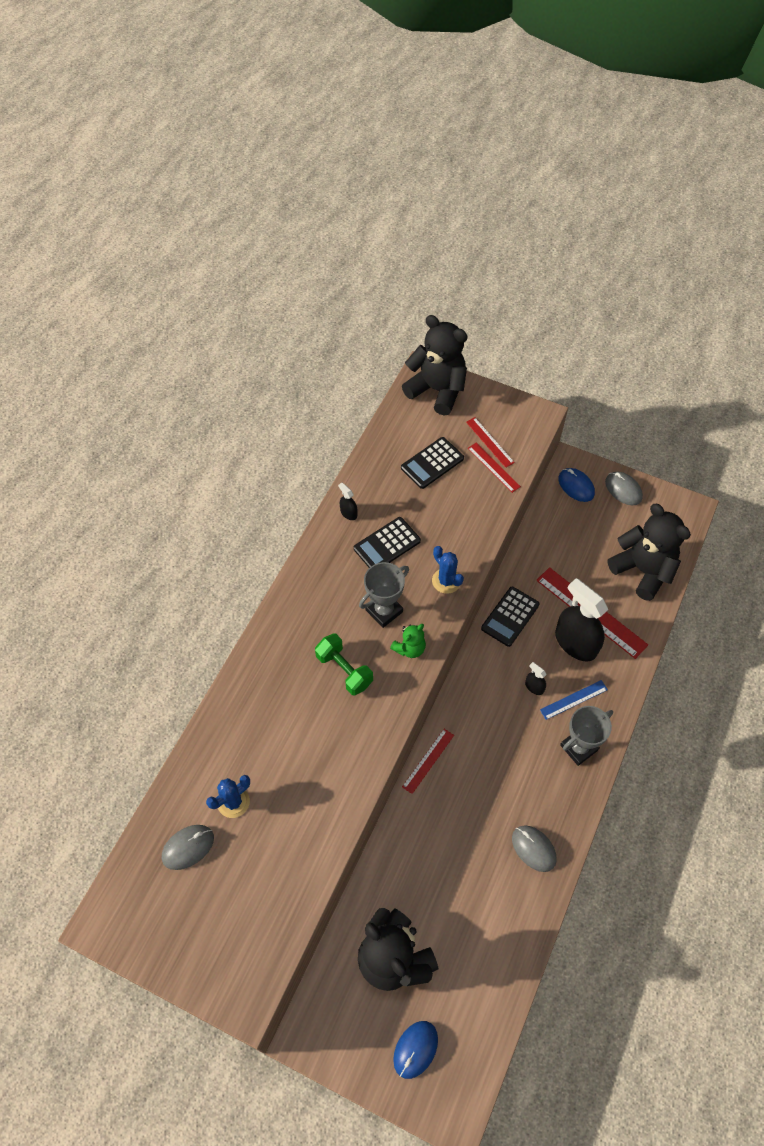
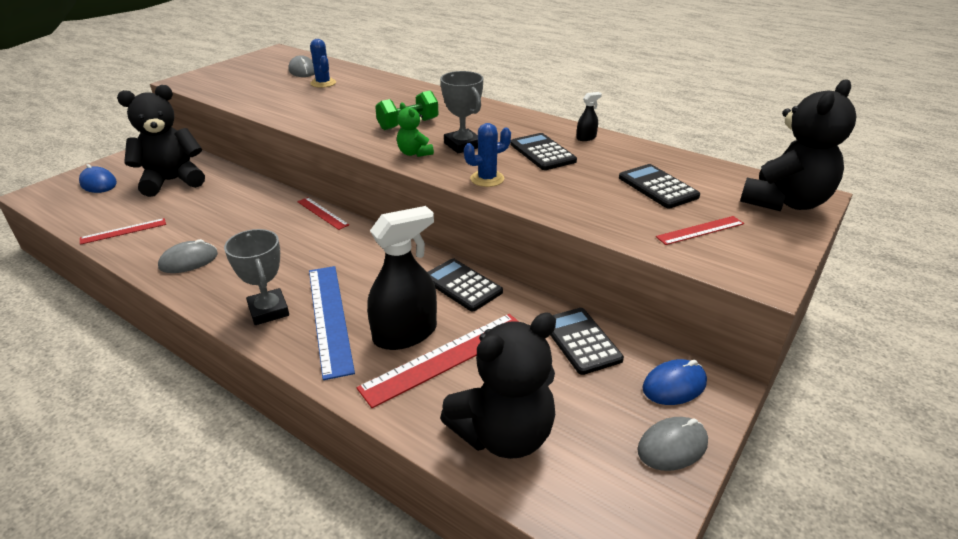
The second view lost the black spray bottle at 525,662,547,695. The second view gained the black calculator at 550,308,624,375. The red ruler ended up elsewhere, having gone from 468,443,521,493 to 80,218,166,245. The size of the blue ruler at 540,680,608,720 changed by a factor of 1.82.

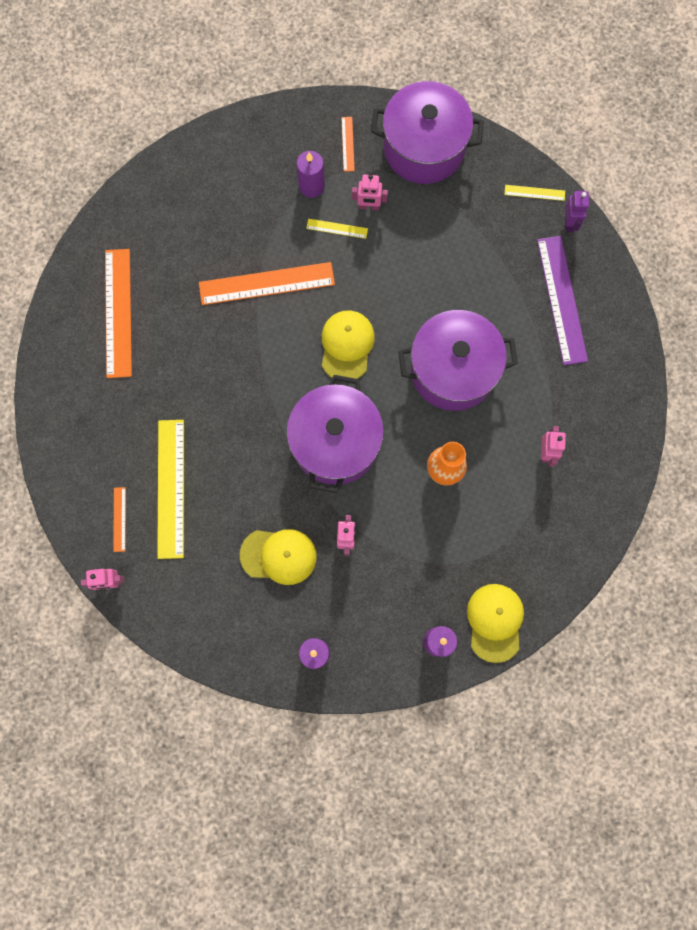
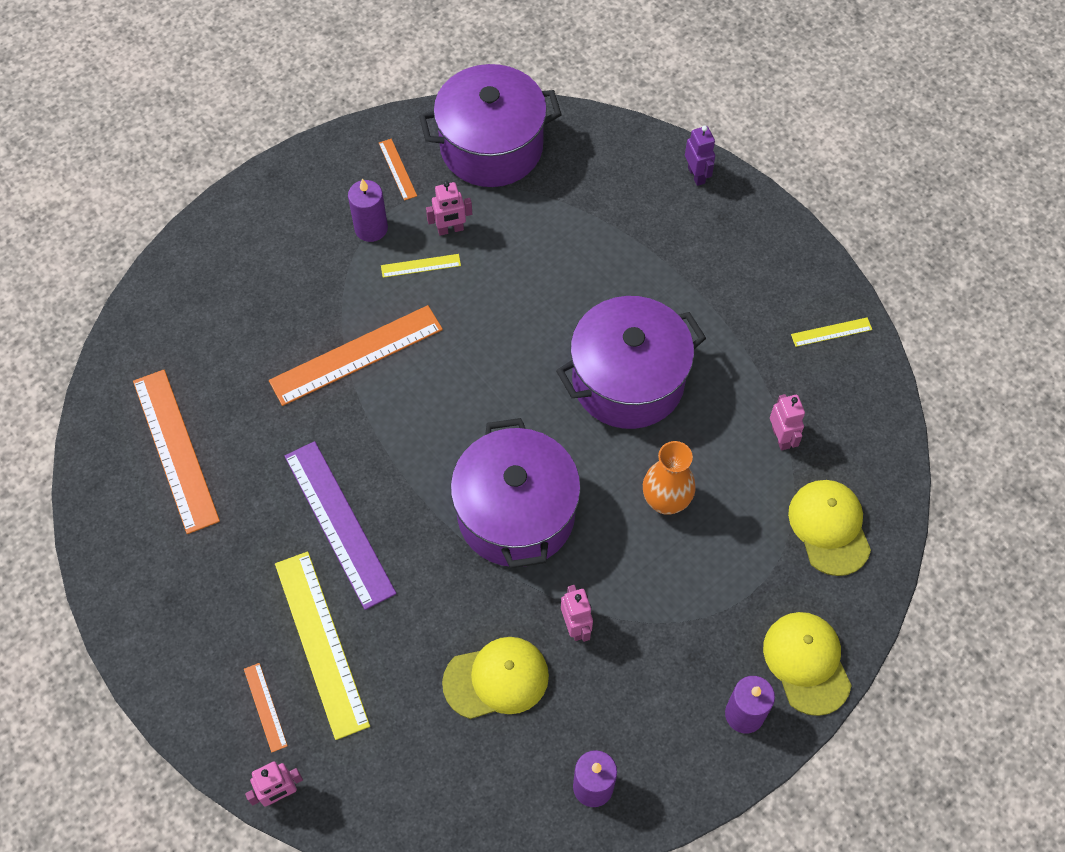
The yellow cap ended up elsewhere, having gone from 322,311,375,382 to 788,480,871,576. The yellow ruler ended up elsewhere, having gone from 504,185,565,201 to 791,318,872,347. The purple ruler ended up elsewhere, having gone from 537,236,588,365 to 285,441,397,610.

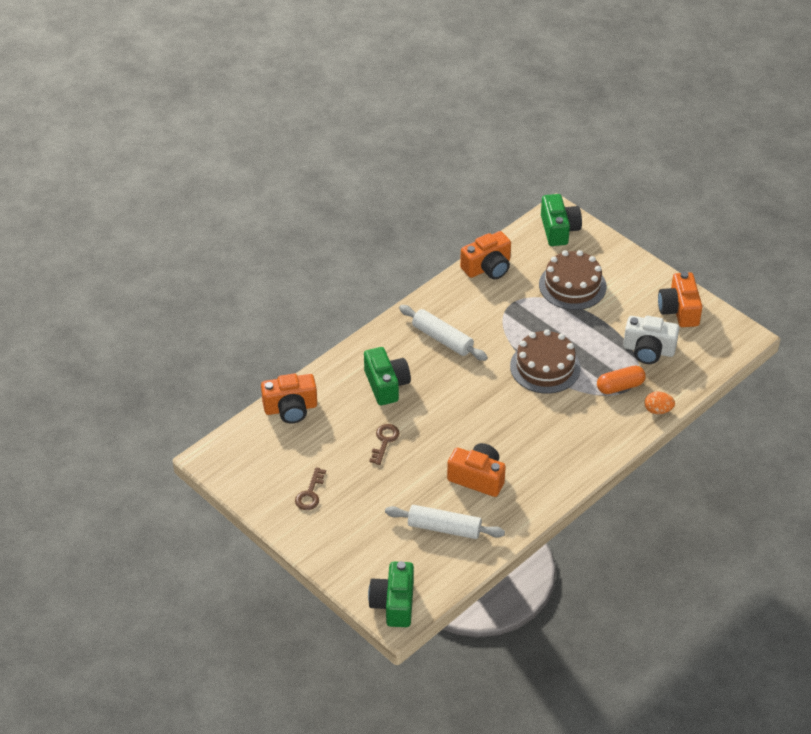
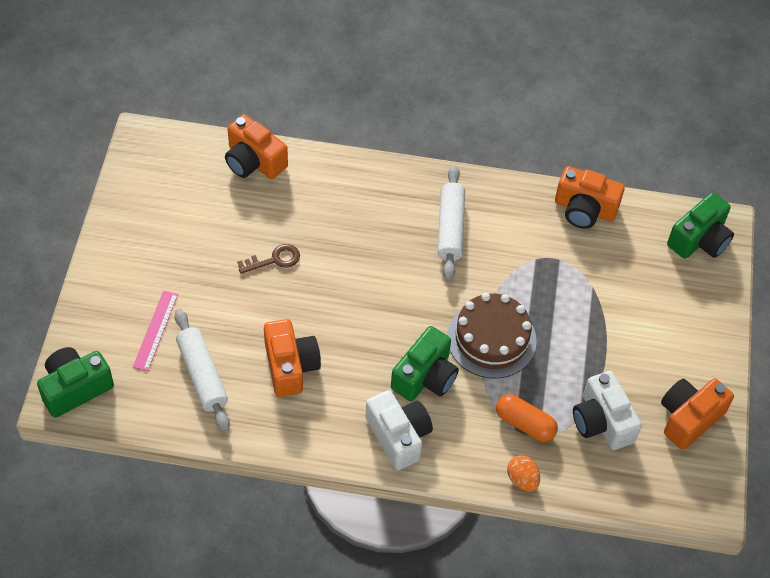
The second view lost the brown key at 295,467,326,510. The second view lost the brown cake at 539,250,607,310. The second view gained the pink ruler at 133,290,178,371. The second view gained the white camera at 365,390,433,470. The green camera ended up elsewhere, having gone from 364,347,411,405 to 391,326,459,401.

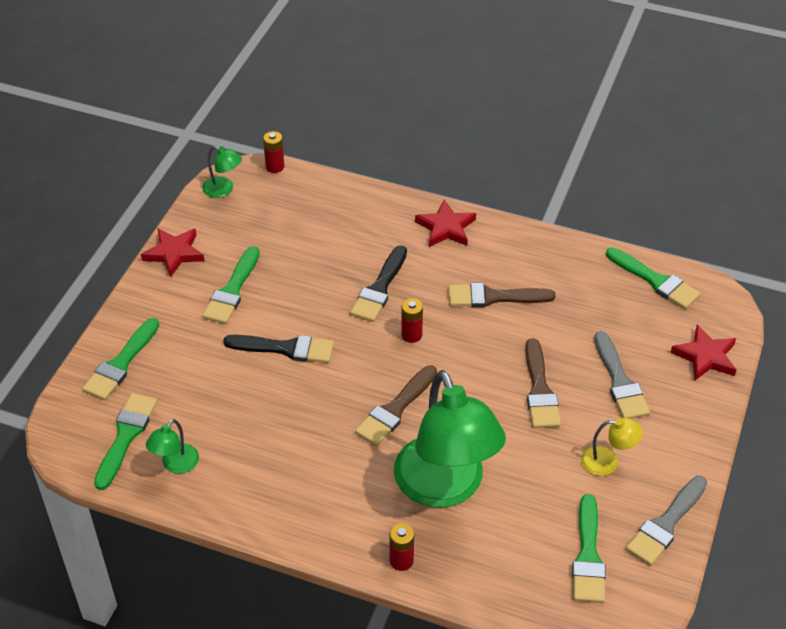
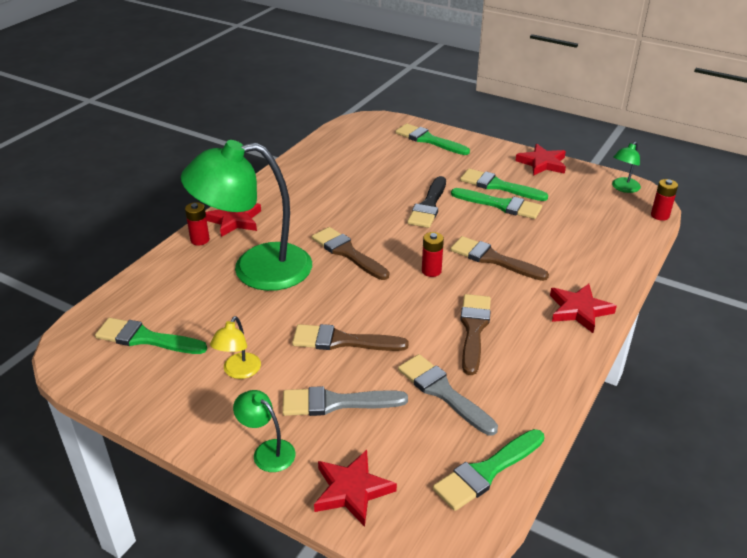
The second view gained the red star at 206,203,261,237. The green brush ended up elsewhere, having gone from 94,393,157,490 to 451,188,542,219. The green lamp ended up elsewhere, having gone from 146,419,199,474 to 233,390,296,472. The grey brush ended up elsewhere, having gone from 626,476,707,566 to 398,354,498,436. What was the black brush at 350,245,407,322 turned into the brown brush at 450,236,549,281.

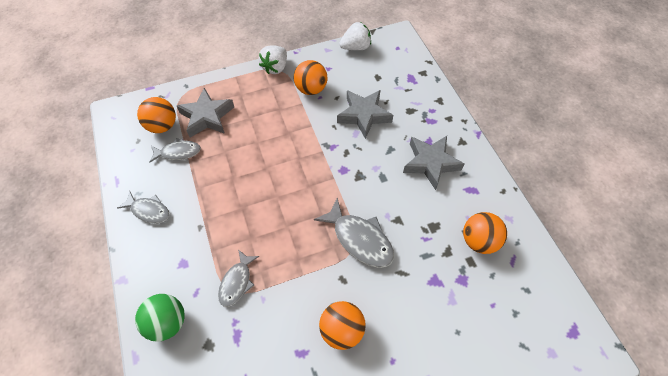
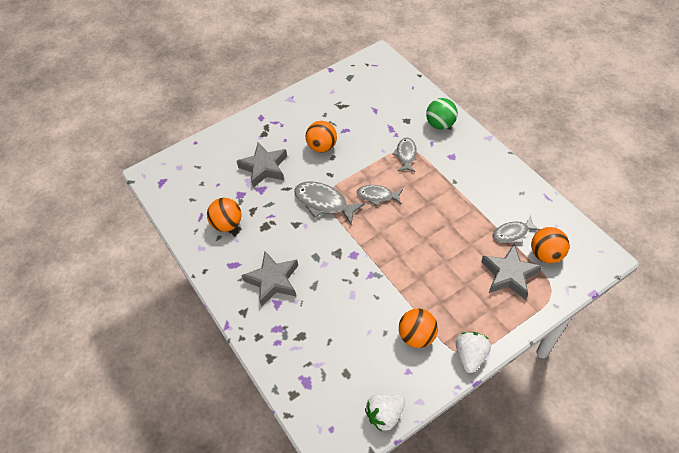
The grey fish ended up elsewhere, having gone from 117,191,170,223 to 356,185,403,206. The grey star ended up elsewhere, having gone from 337,90,393,139 to 237,142,287,188.

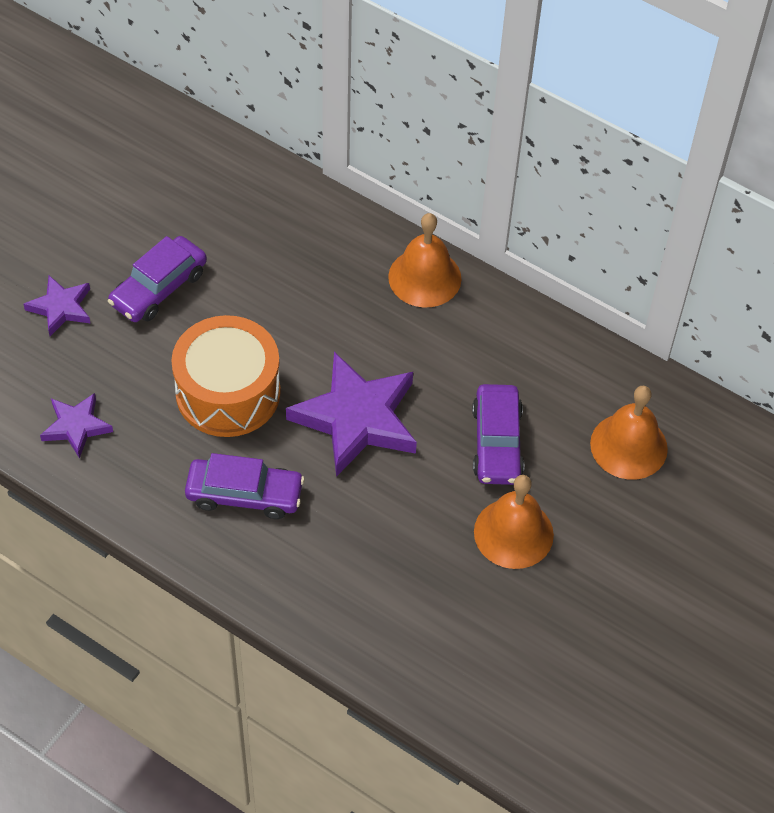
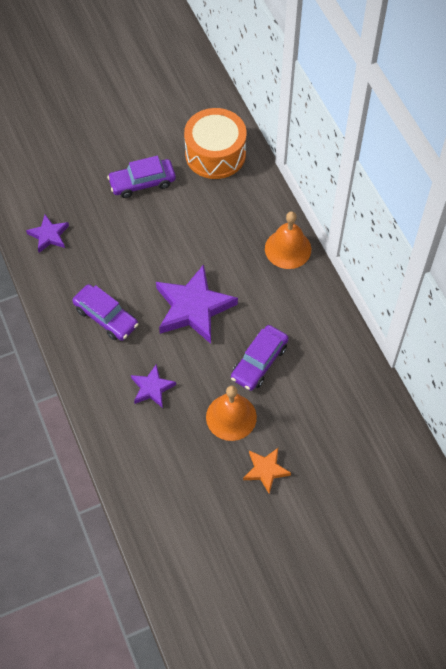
The second view lost the orange bell at 590,386,668,480. The second view gained the orange star at 243,448,291,493. The purple star ended up elsewhere, having gone from 23,275,91,336 to 131,364,176,408. The orange drum ended up elsewhere, having gone from 171,315,281,437 to 184,108,247,179.

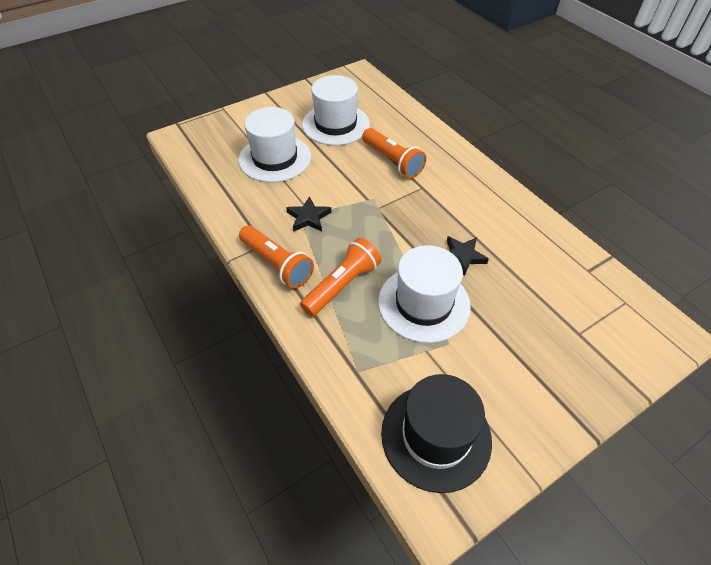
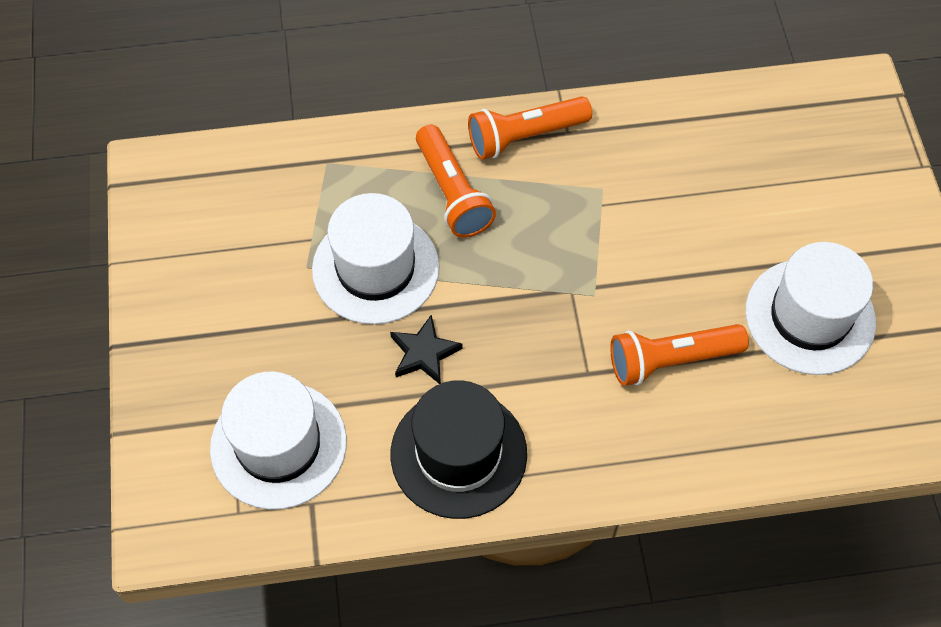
The second view lost the black star at 286,196,331,232. The white hat ended up elsewhere, having gone from 238,107,311,182 to 210,372,347,510. The black hat ended up elsewhere, having gone from 381,374,492,493 to 391,380,527,519.

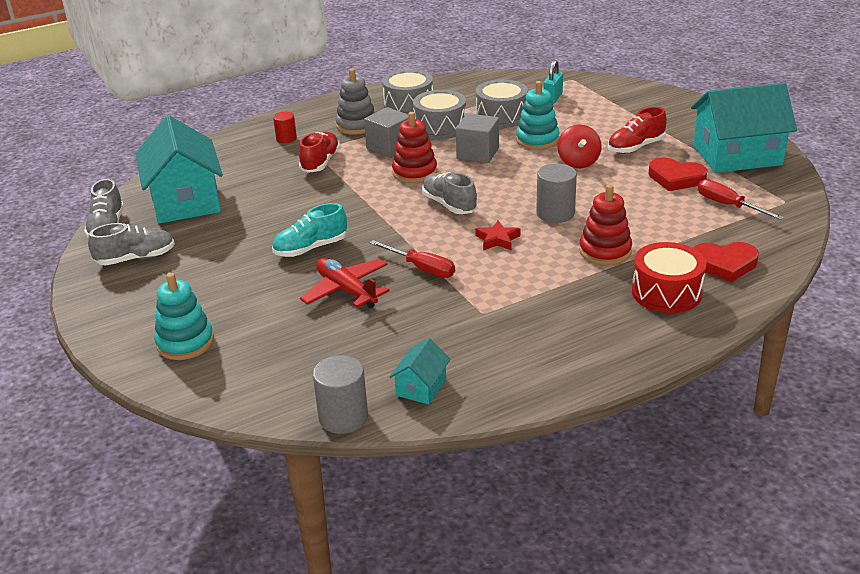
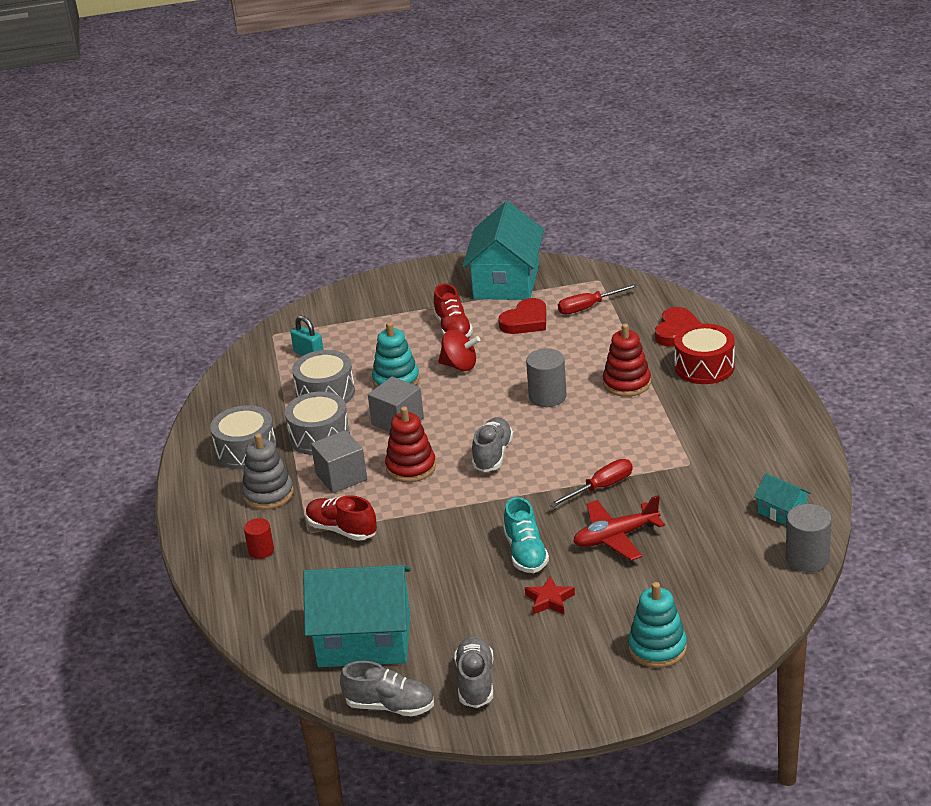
The red star ended up elsewhere, having gone from 475,221,520,250 to 525,576,575,615. The grey shoe at 422,172,477,214 ended up facing another way, 120 degrees clockwise from before.

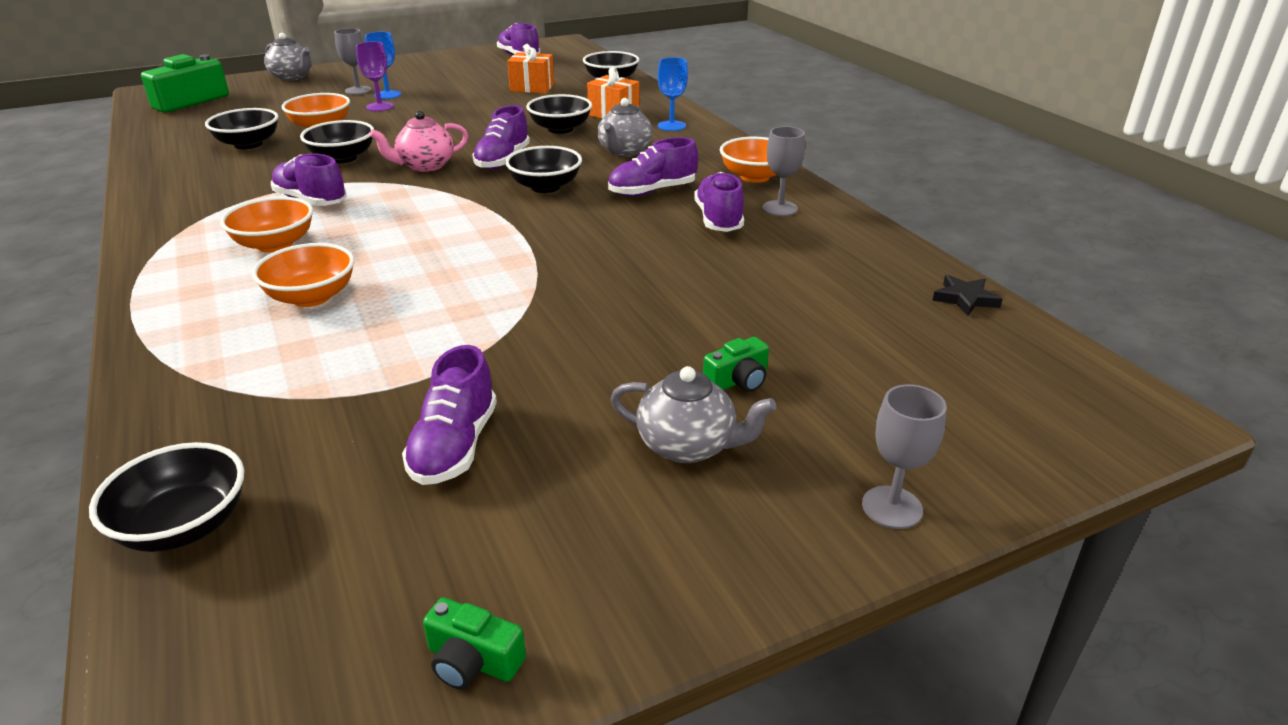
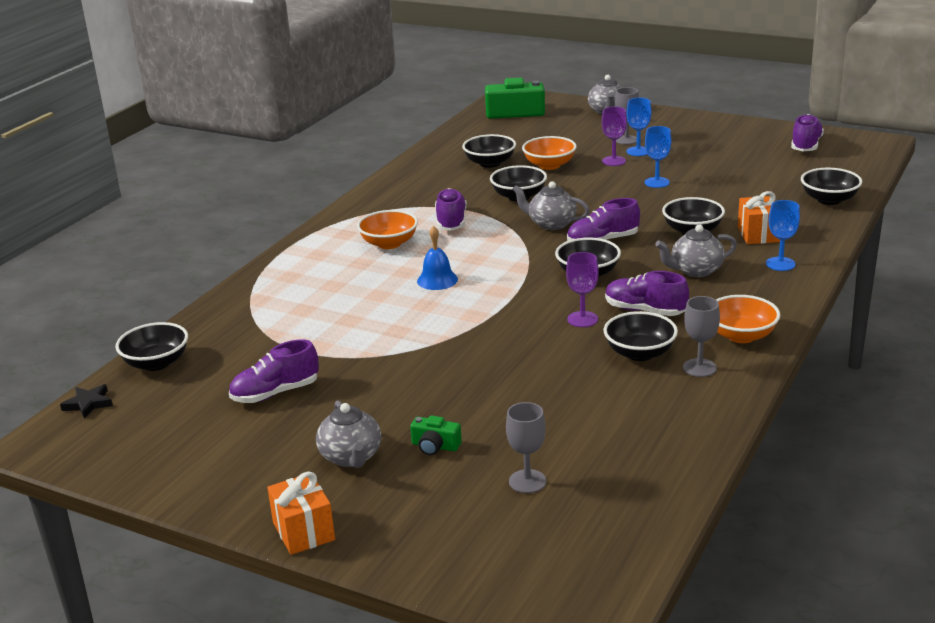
The second view lost the orange bowl at 252,243,354,307. The second view lost the green camera at 423,597,526,690. The second view gained the blue bell at 417,226,458,290. The second view gained the purple goblet at 566,252,599,327. The second view gained the blue goblet at 645,126,671,188. The orange gift ended up elsewhere, having gone from 507,44,554,94 to 267,471,335,555. The grey goblet ended up elsewhere, having gone from 862,384,947,529 to 506,402,546,493. The black star ended up elsewhere, having gone from 932,275,1003,316 to 60,384,113,419. Where the purple shoe stood at 694,172,744,232, the black bowl came to stand at 604,311,678,361. What was the pink teapot at 370,111,469,172 turned into the grey teapot at 512,181,590,230.

